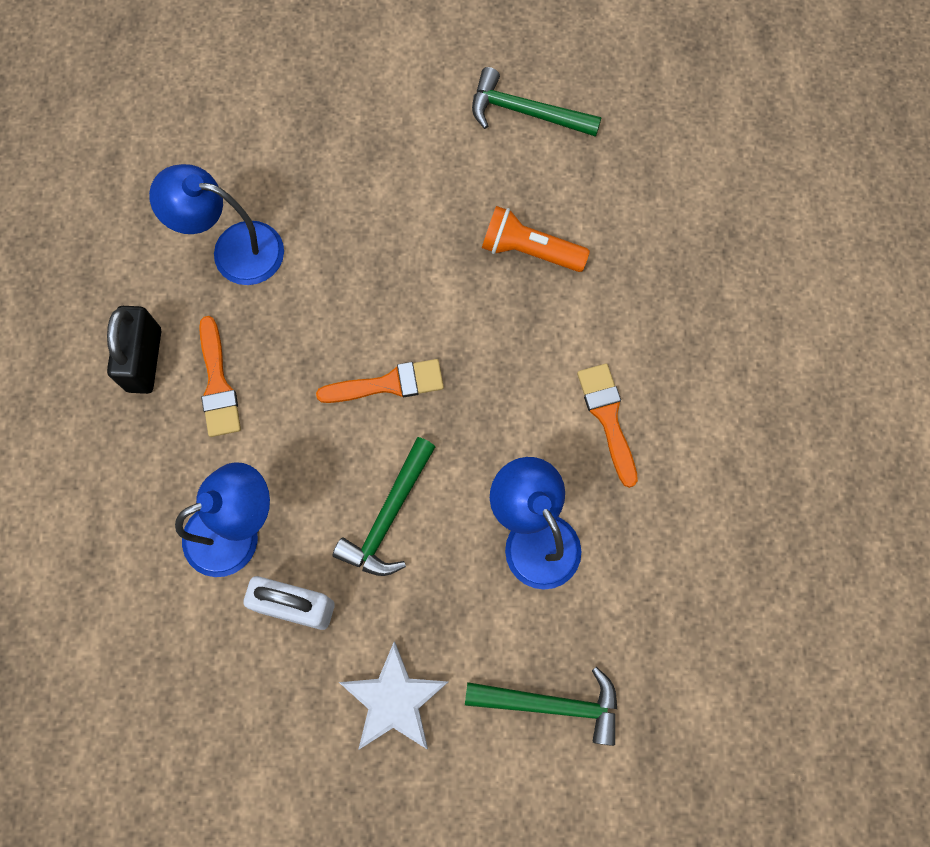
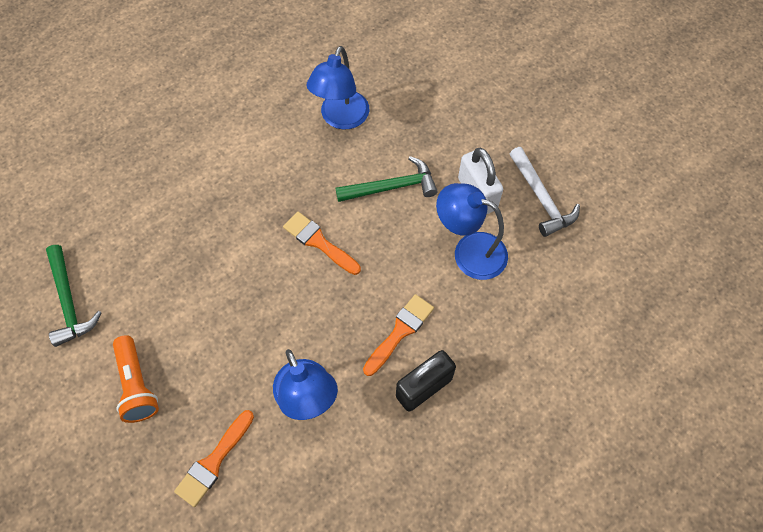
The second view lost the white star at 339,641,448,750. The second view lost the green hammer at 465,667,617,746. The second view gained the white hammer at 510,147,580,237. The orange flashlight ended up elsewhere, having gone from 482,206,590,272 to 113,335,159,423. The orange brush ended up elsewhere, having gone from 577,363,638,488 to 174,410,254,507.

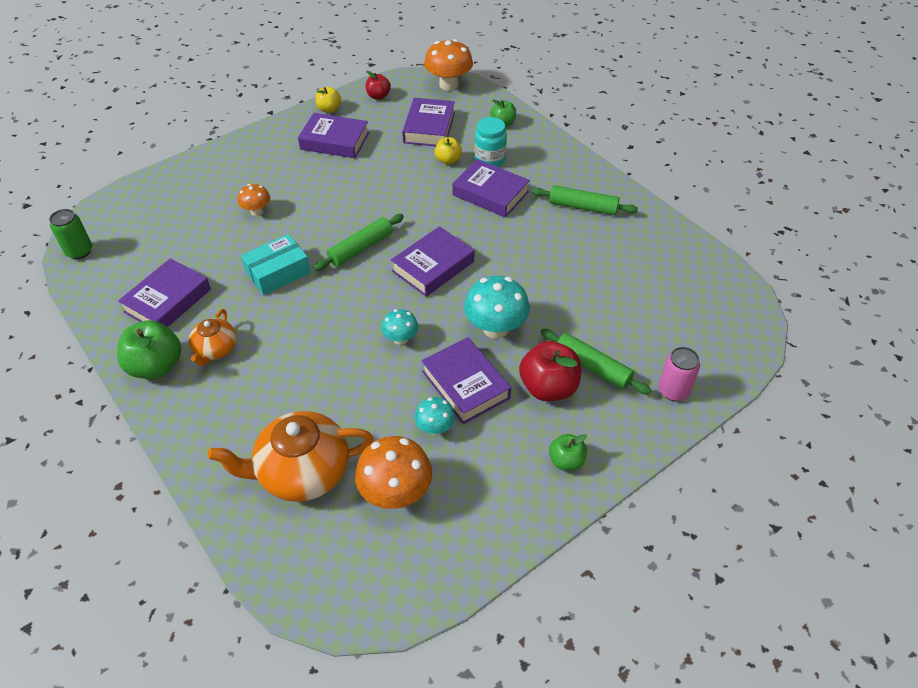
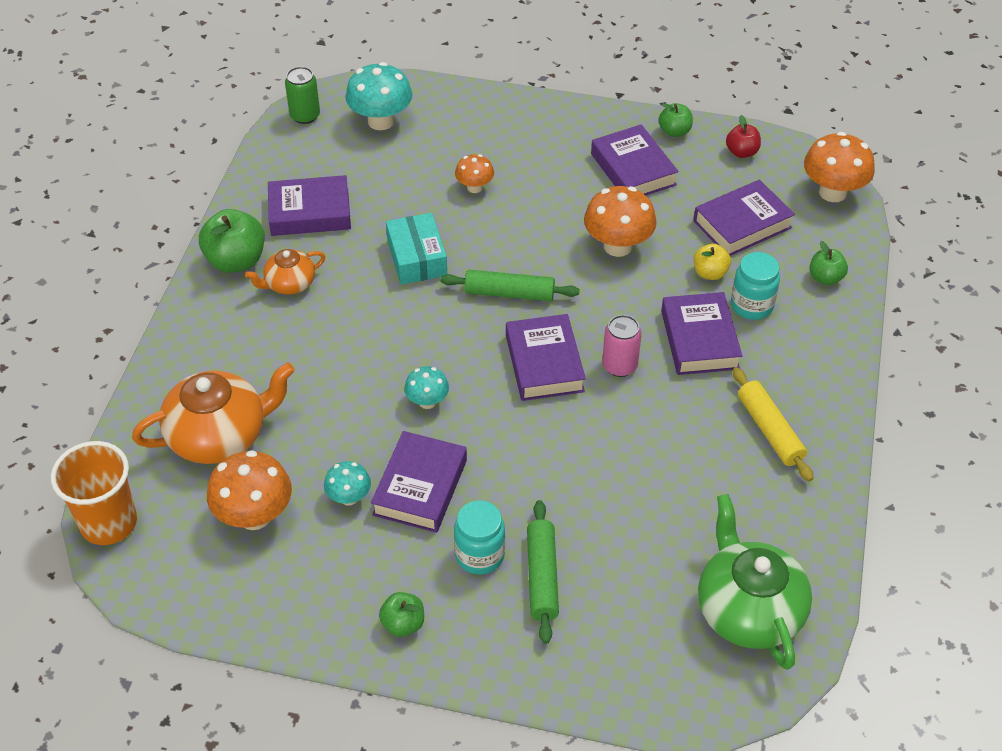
The second view gained the orange cup at 51,441,137,545. The second view gained the orange mushroom at 584,186,657,257. The second view gained the green teapot at 698,494,812,670. The turquoise mushroom ended up elsewhere, having gone from 464,276,530,339 to 345,62,412,130. The pink can ended up elsewhere, having gone from 659,347,700,401 to 602,315,642,377. Where the red apple stood at 519,341,582,401, the turquoise jar came to stand at 454,500,505,575. What was the yellow apple at 315,87,341,113 turned into the green apple at 658,103,693,137. What was the green rolling pin at 532,185,638,215 turned into the yellow rolling pin at 733,367,814,482. The orange teapot at 207,411,374,502 ended up facing another way, 120 degrees clockwise from before. The turquoise box at 241,234,311,295 ended up facing another way, 60 degrees clockwise from before. The purple book at 391,226,474,297 ended up facing another way, 75 degrees clockwise from before.

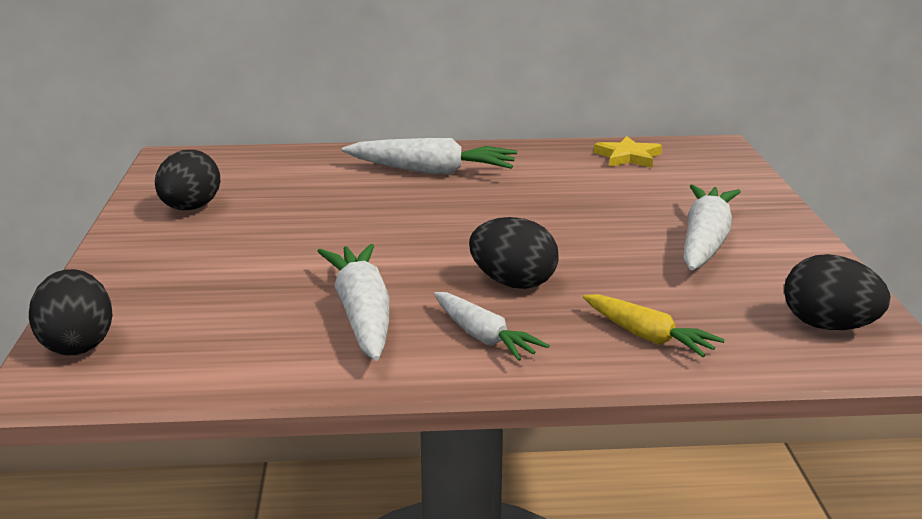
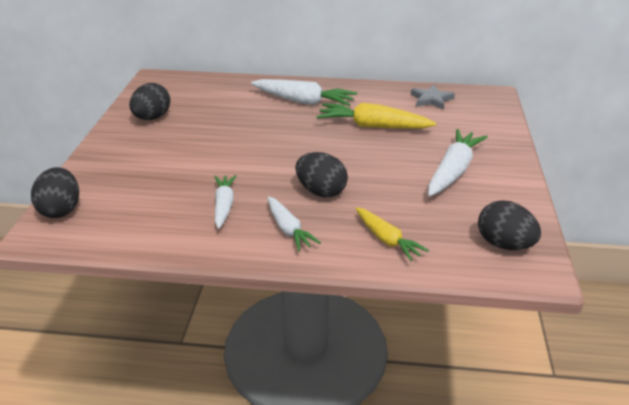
The second view gained the yellow carrot at 316,103,436,129. What was the yellow star at 594,136,662,168 turned into the grey star at 411,85,455,110. The size of the white carrot at 317,244,389,361 changed by a factor of 0.63.

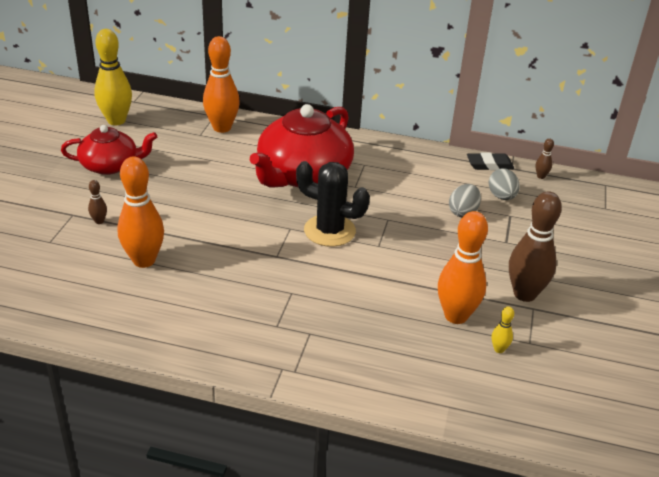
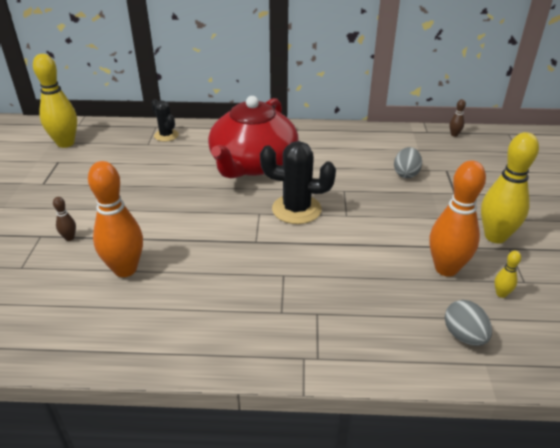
The second view lost the red teapot at 61,125,157,175. The second view lost the black eraser at 467,153,514,170. The grey egg ended up elsewhere, having gone from 488,168,520,200 to 445,300,492,346. Where the orange bowling pin stood at 203,36,240,133, the black cactus came to stand at 151,99,179,141. What was the brown bowling pin at 509,191,562,302 turned into the yellow bowling pin at 481,132,539,243.

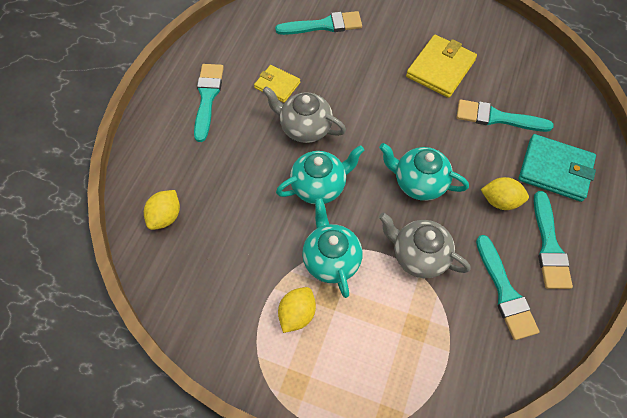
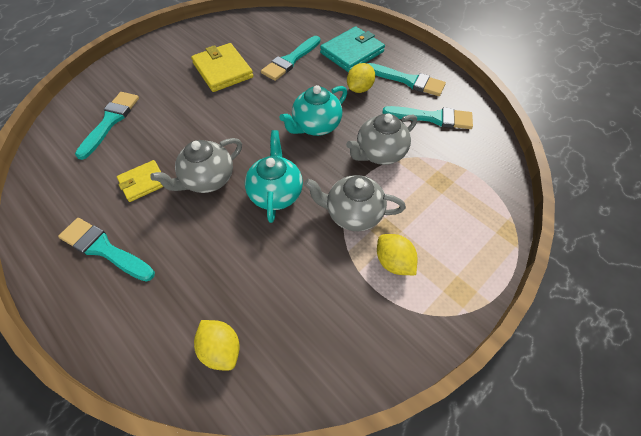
What was the turquoise teapot at 302,198,362,298 turned into the grey teapot at 304,175,406,231.

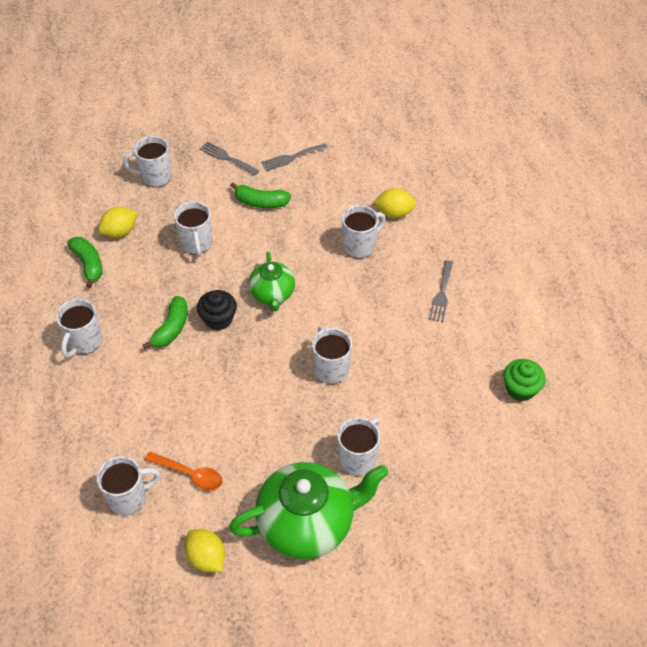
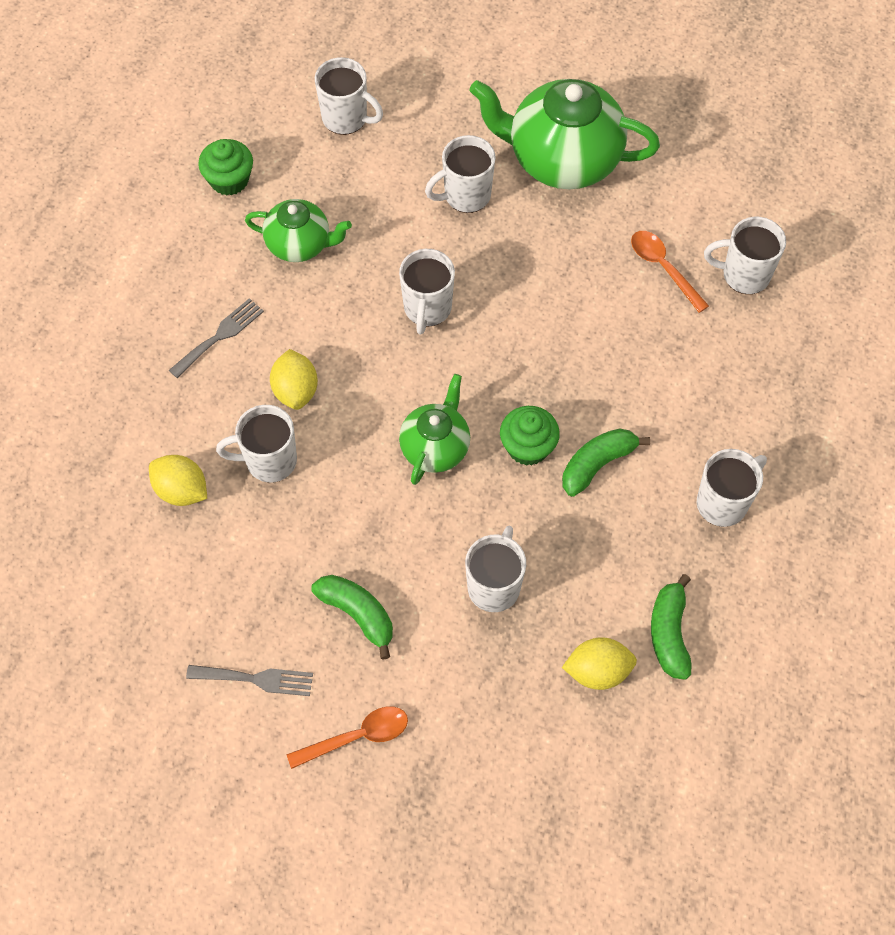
The second view gained the green teapot at 245,199,352,262. The white mug ended up elsewhere, having gone from 123,136,172,187 to 315,57,383,135. The yellow lemon ended up elsewhere, having gone from 184,529,225,572 to 270,349,318,410. Where the grey fork stood at 199,141,259,176, the orange spoon came to stand at 287,706,408,769. What was the black cupcake at 197,290,237,330 turned into the green cupcake at 500,406,560,466.

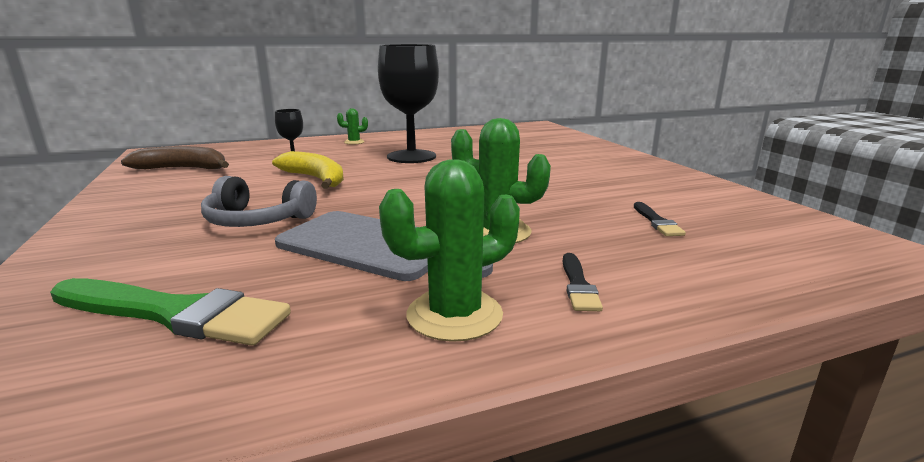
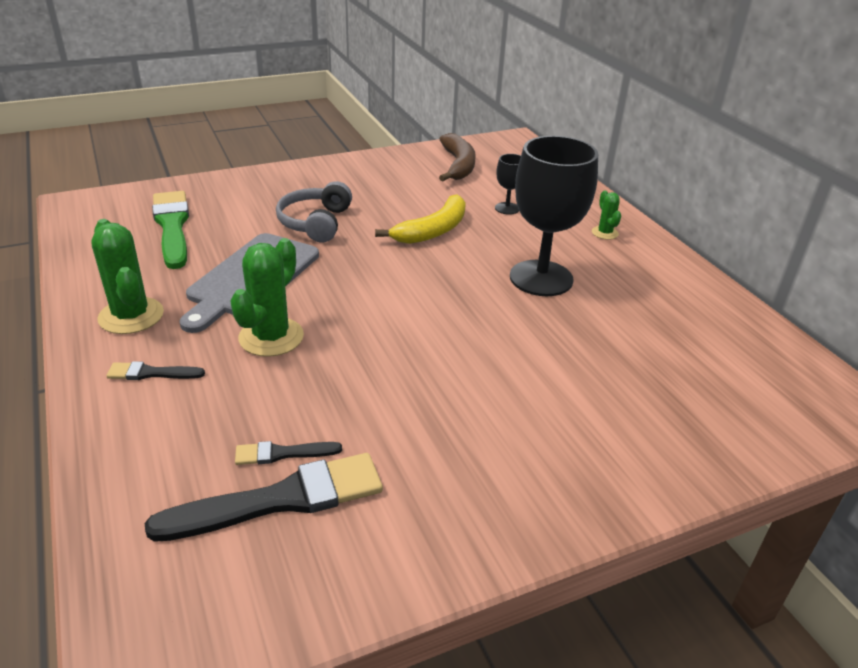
The second view gained the black brush at 145,453,383,542. The green brush at 50,278,291,346 ended up facing another way, 150 degrees clockwise from before.

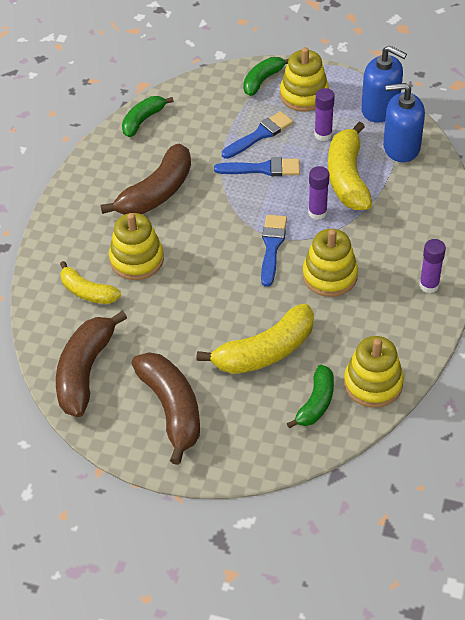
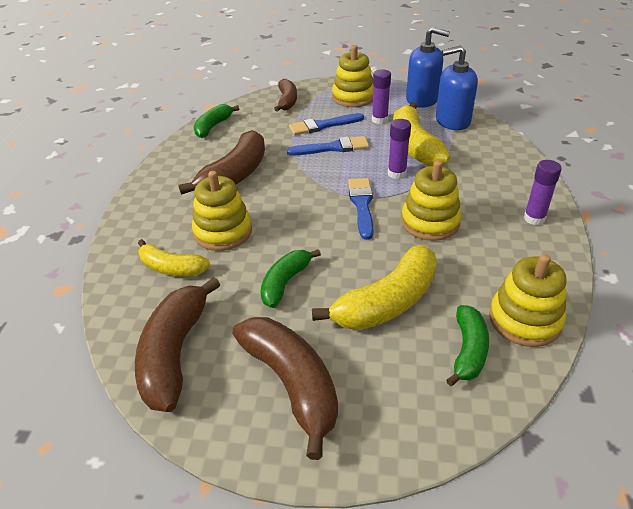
The second view gained the brown banana at 274,79,297,112. The green banana ended up elsewhere, having gone from 243,57,289,96 to 260,249,321,308. The blue brush at 222,111,293,159 ended up facing another way, 150 degrees counterclockwise from before.

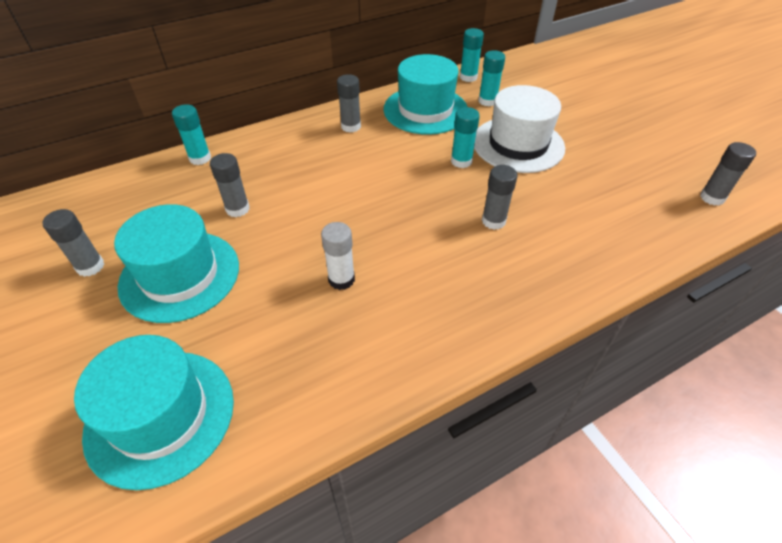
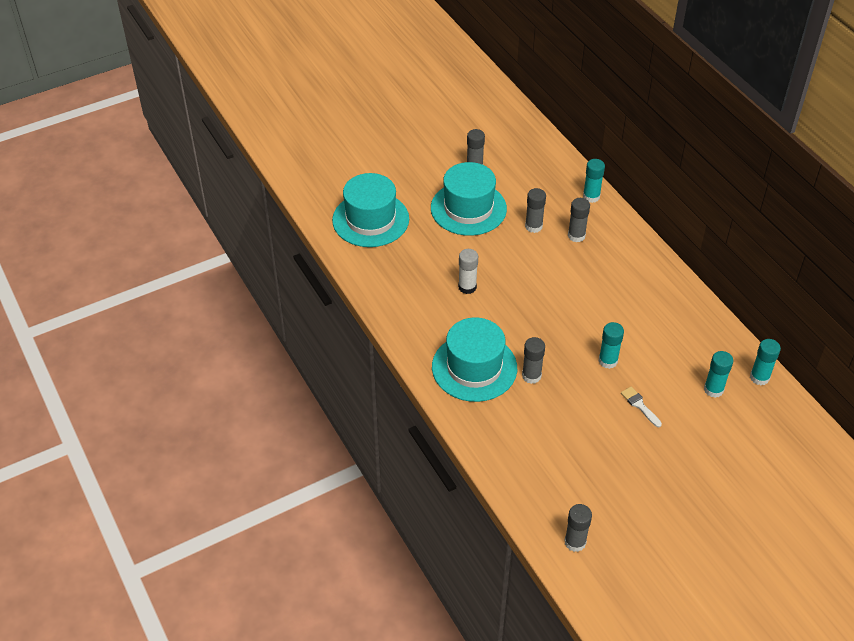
The grey glue stick ended up elsewhere, having gone from 337,74,361,133 to 568,198,590,242. The turquoise hat ended up elsewhere, having gone from 383,54,468,135 to 432,317,517,402. Where the white hat stood at 474,85,565,173, the white brush came to stand at 621,387,662,427.

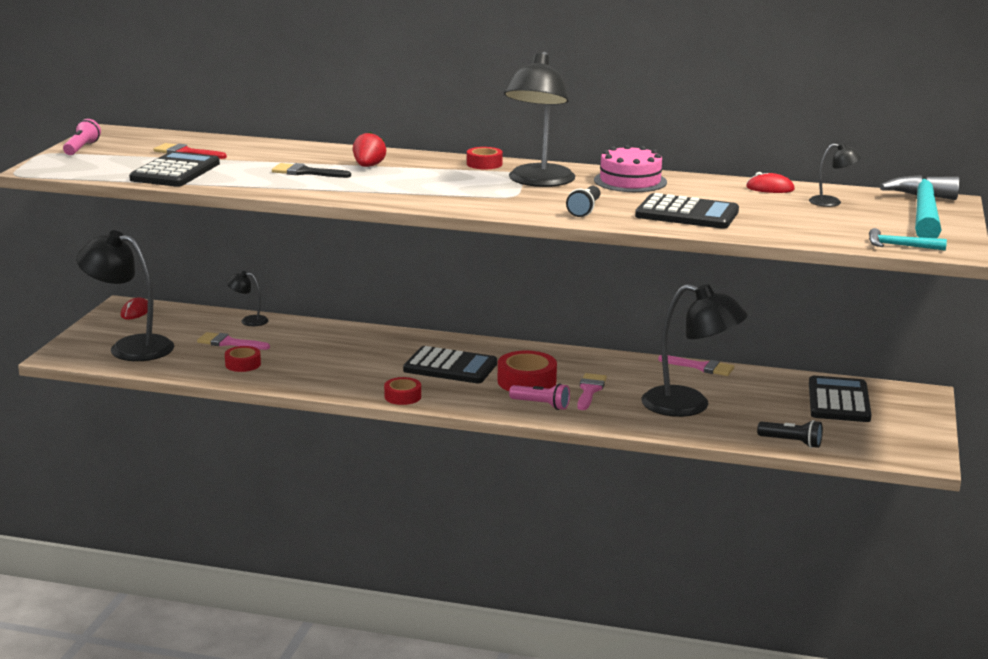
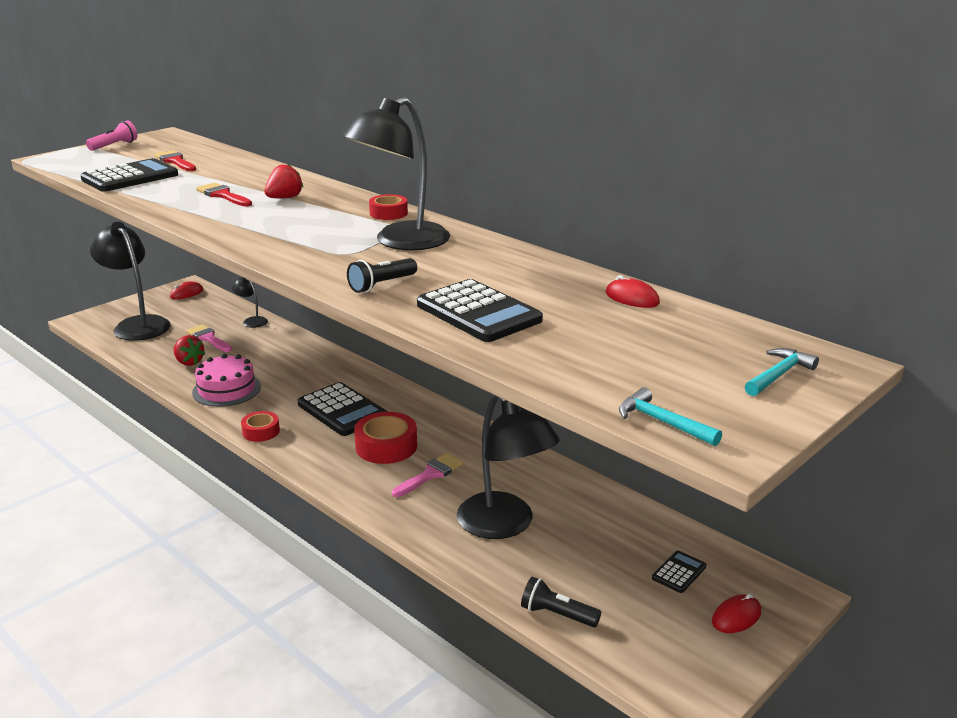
The second view lost the pink flashlight at 509,383,570,410. The second view lost the pink brush at 658,355,734,376. The second view lost the black lamp at 809,143,862,207. The second view gained the red mouse at 712,594,761,633. The pink cake ended up elsewhere, having gone from 594,145,667,192 to 192,354,261,407. Where the red tape stood at 225,346,261,372, the red strawberry came to stand at 174,335,205,366. What was the black brush at 272,163,351,178 turned into the red brush at 196,183,252,207. The black flashlight at 757,420,823,448 ended up facing another way, 150 degrees clockwise from before. The size of the black calculator at 809,376,872,422 changed by a factor of 0.49. The size of the turquoise hammer at 880,175,960,238 changed by a factor of 0.45.

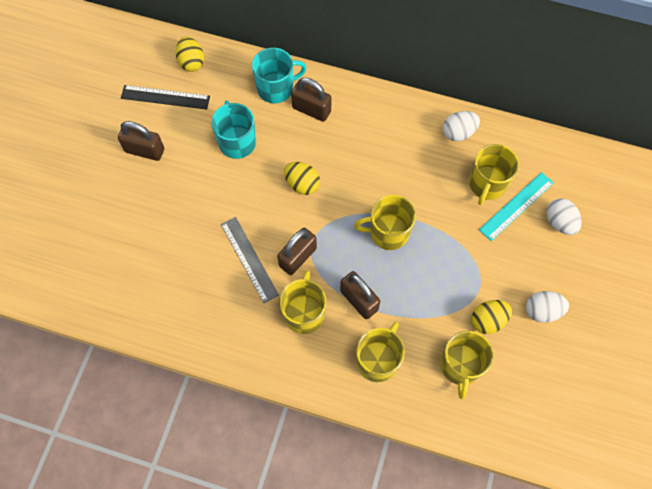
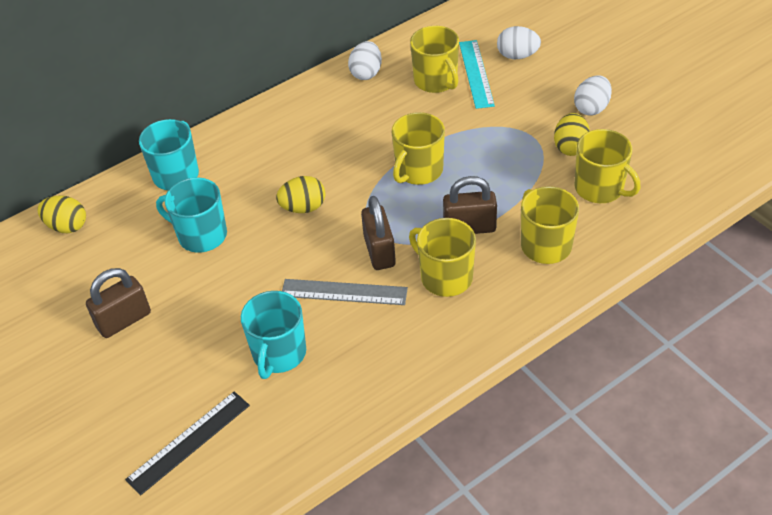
The second view lost the brown padlock at 291,78,331,122. The second view gained the turquoise mug at 241,291,306,379. The black ruler ended up elsewhere, having gone from 121,85,210,110 to 125,391,250,496.

